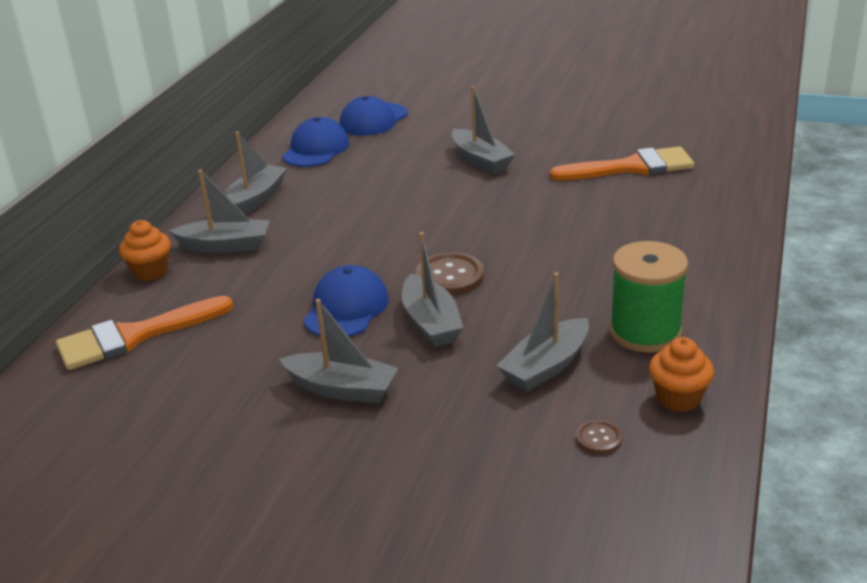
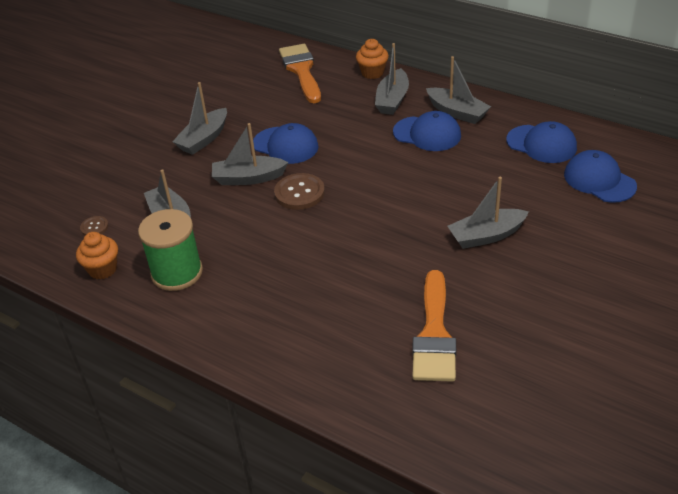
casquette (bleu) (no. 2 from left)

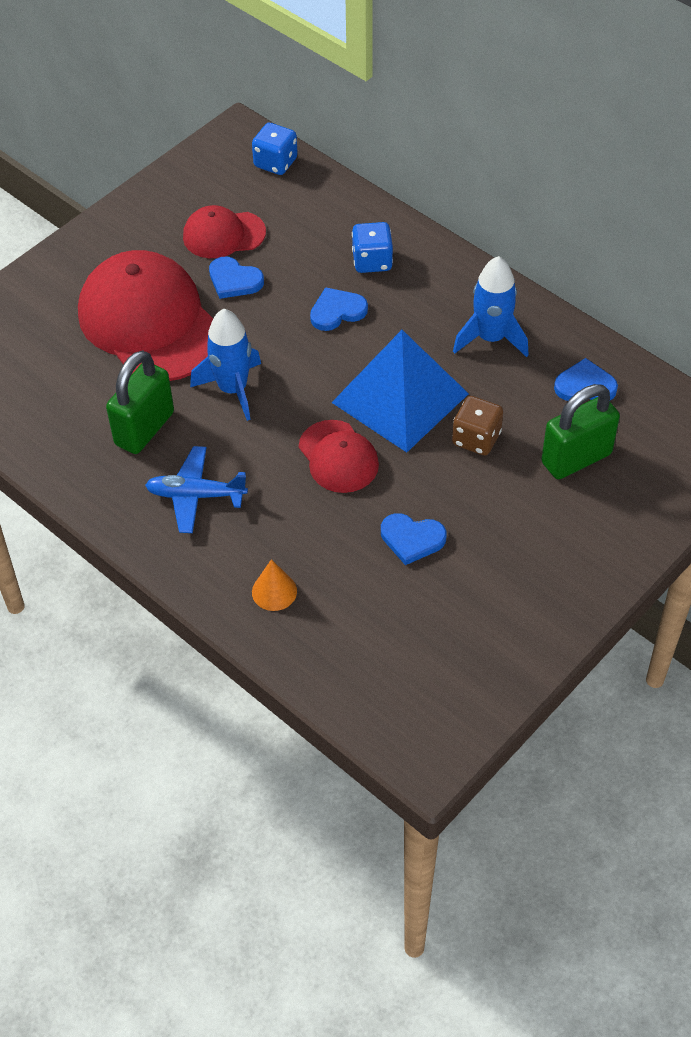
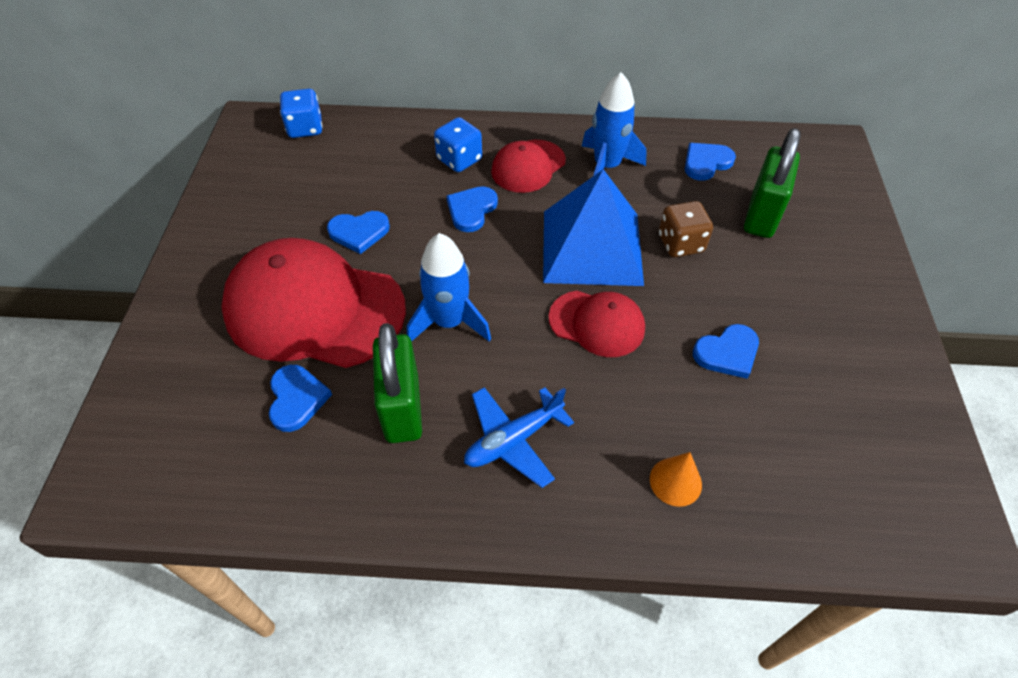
cœur (bleu) (no. 1 from left); casquette (rouge) (no. 2 from left)

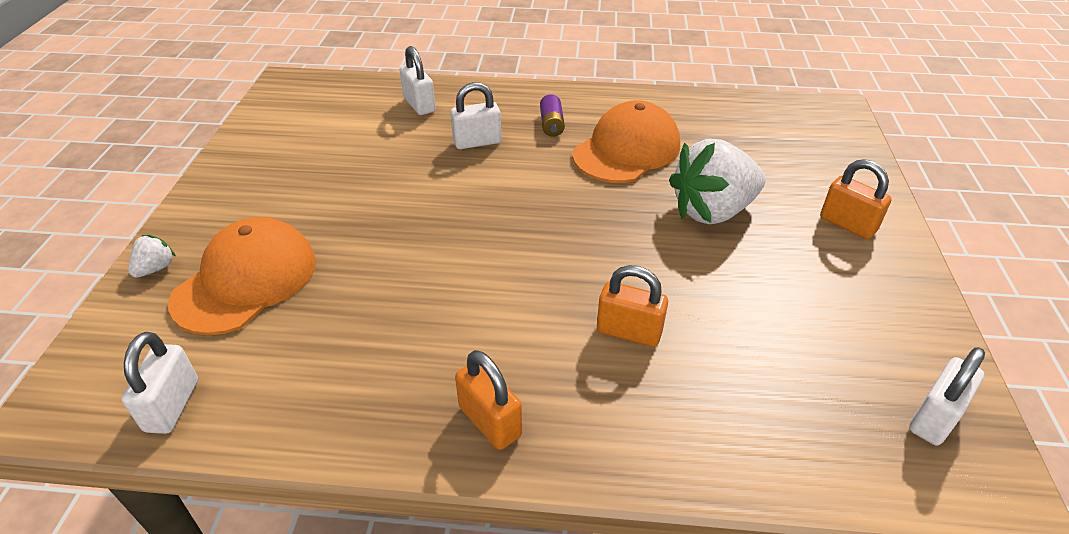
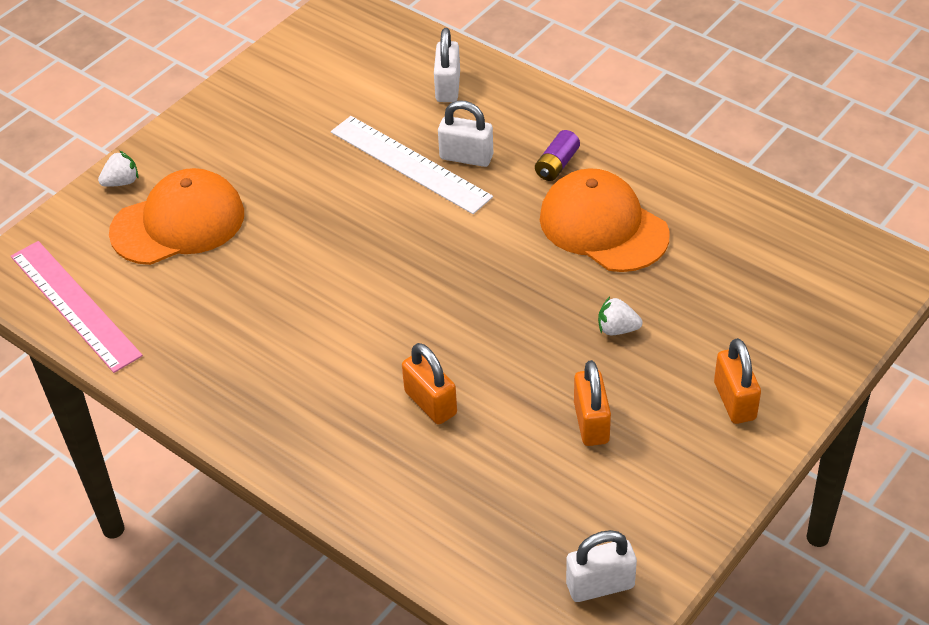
règle (blanc); cadenas (orange) (no. 2 from left); règle (rose); casquette (orange) (no. 2 from left); fraise (blanc) (no. 2 from left)

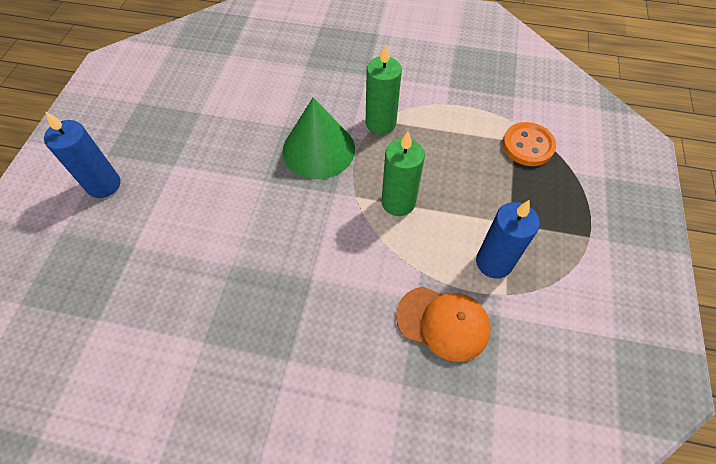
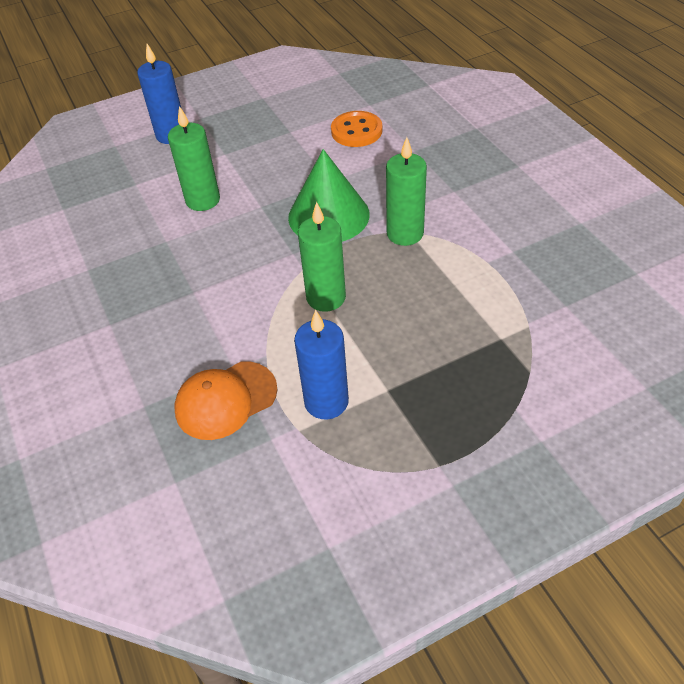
bougie (vert) (no. 1 from left); bouton (orange); casquette (orange)

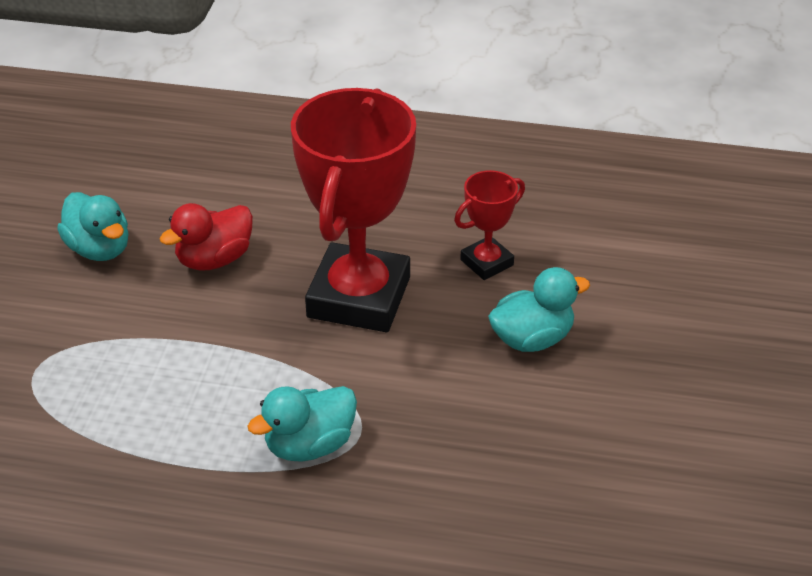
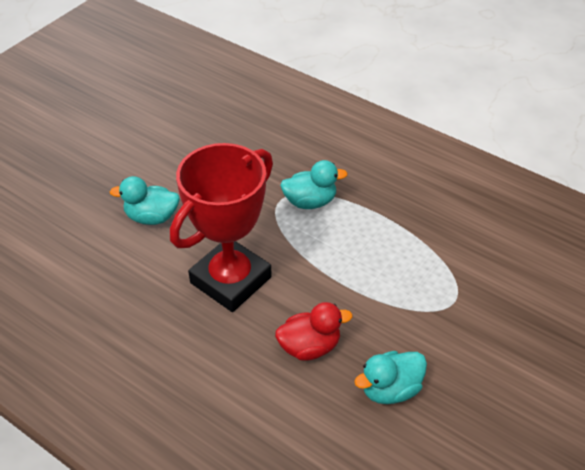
trophée (rouge) (no. 2 from left in the first image); canard (turquoise) (no. 3 from left)

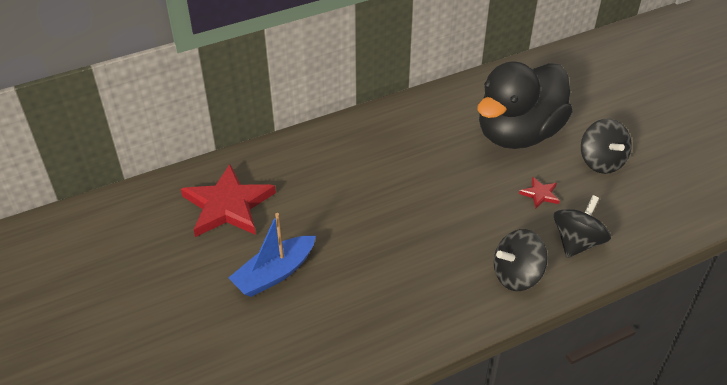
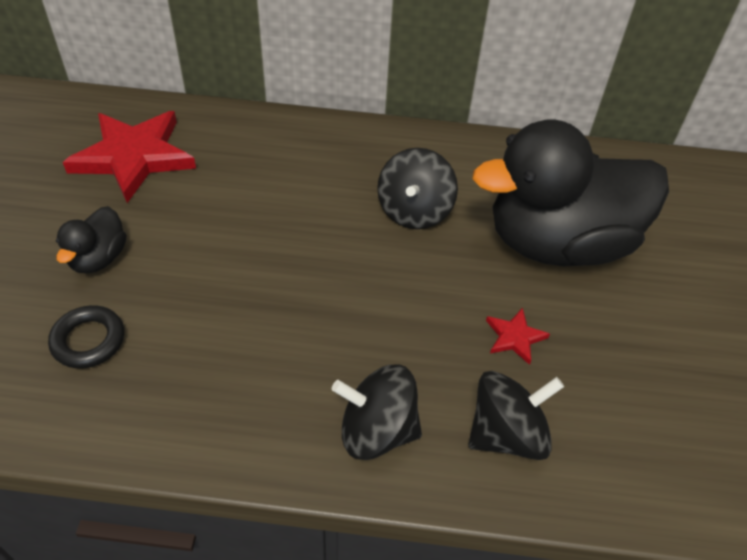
anneau (noir); toupie (noir) (no. 2 from left); canard (noir) (no. 1 from left)

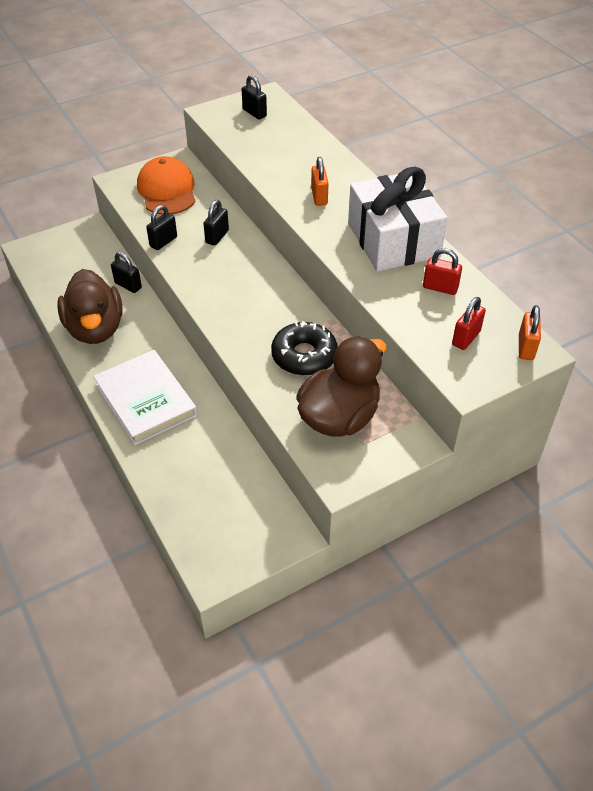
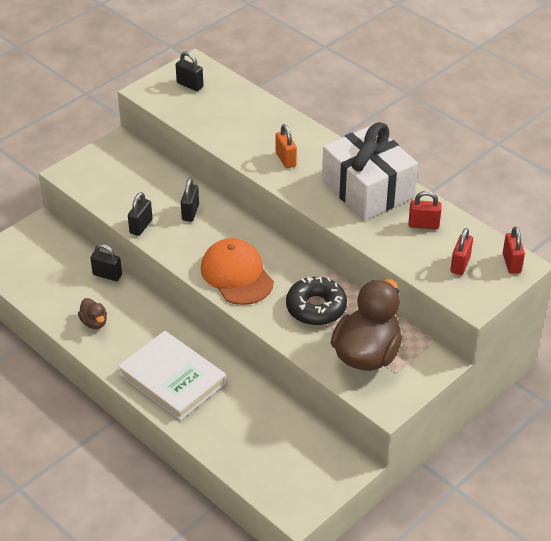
casquette (orange); cadenas (rouge) (no. 3 from left); canard (marron) (no. 1 from left)

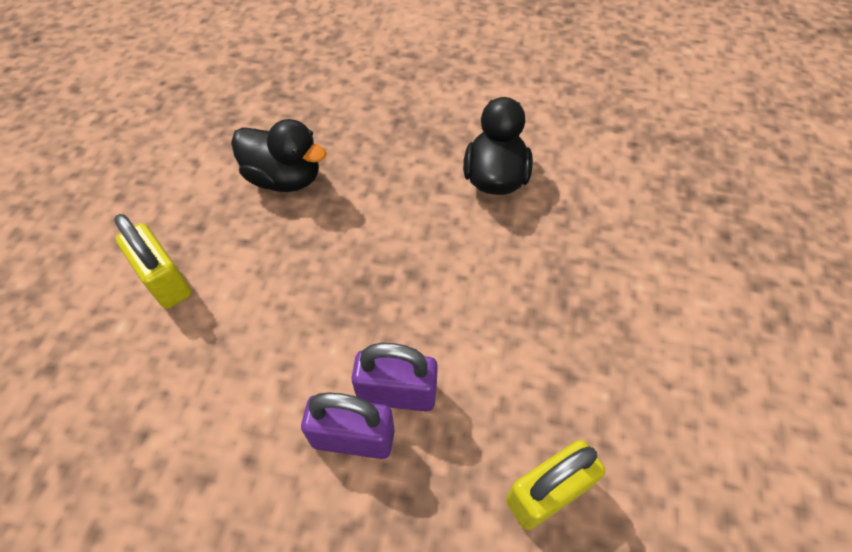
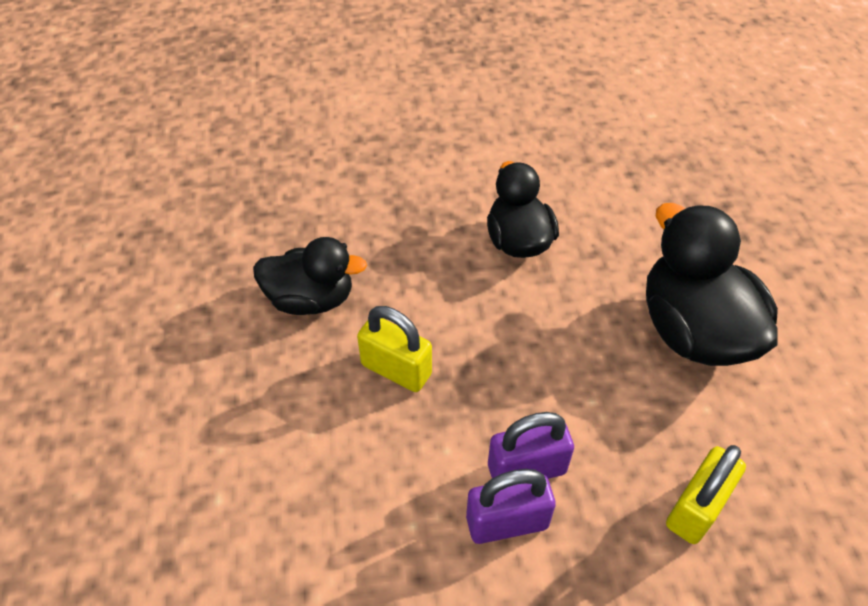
canard (noir) (no. 3 from left); cadenas (jaune) (no. 1 from left)

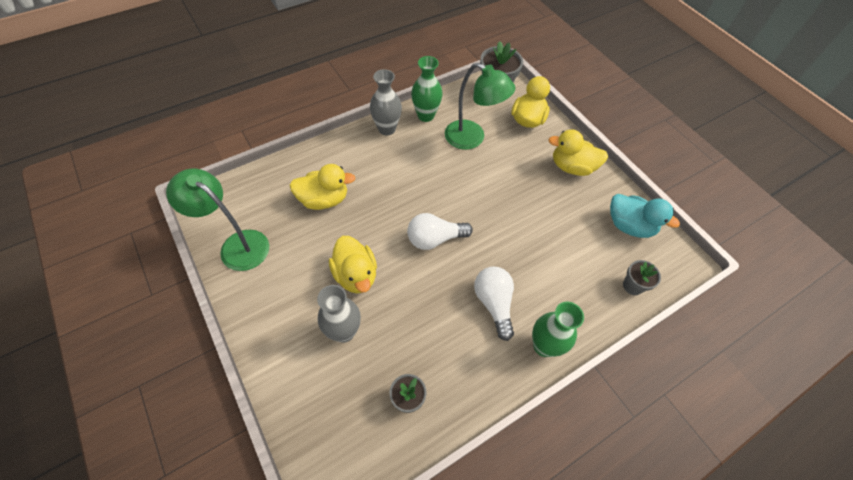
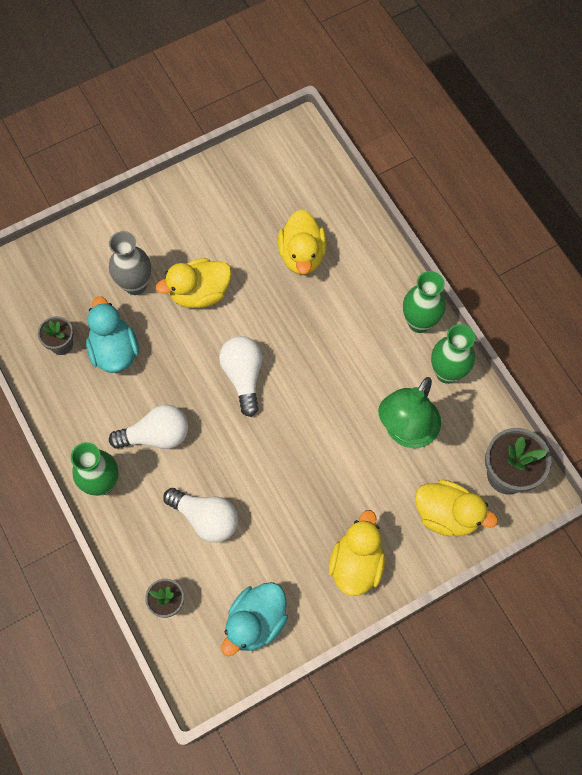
lampe (vert) (no. 1 from left in the first image); canard (turquoise) (no. 1 from left); ampoule (blanc) (no. 2 from left); vase (vert) (no. 2 from left)

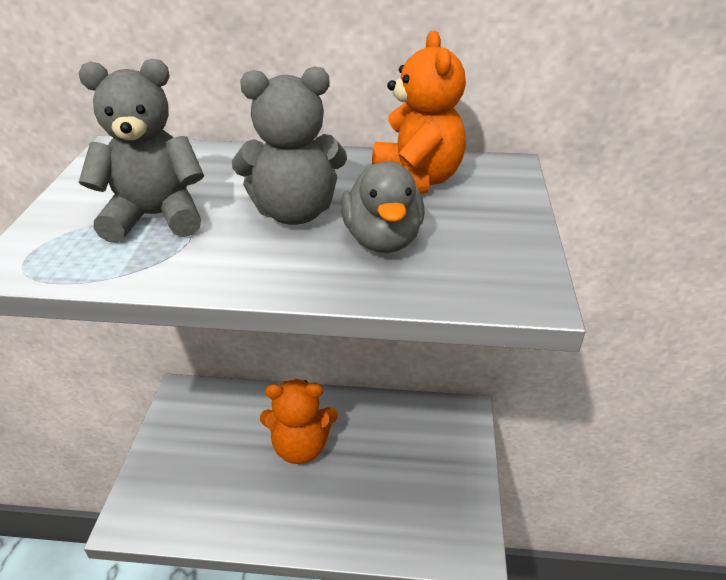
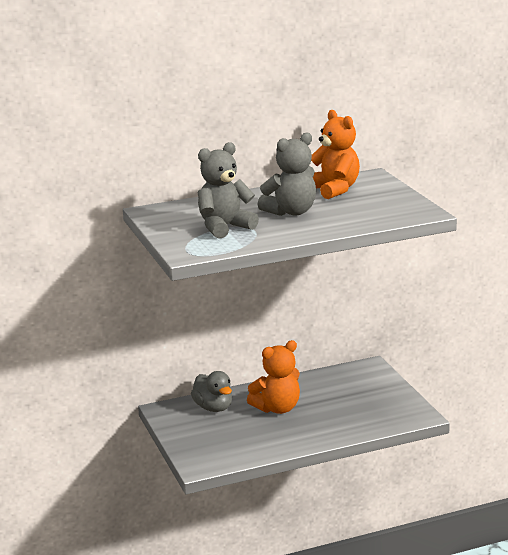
canard (gris)

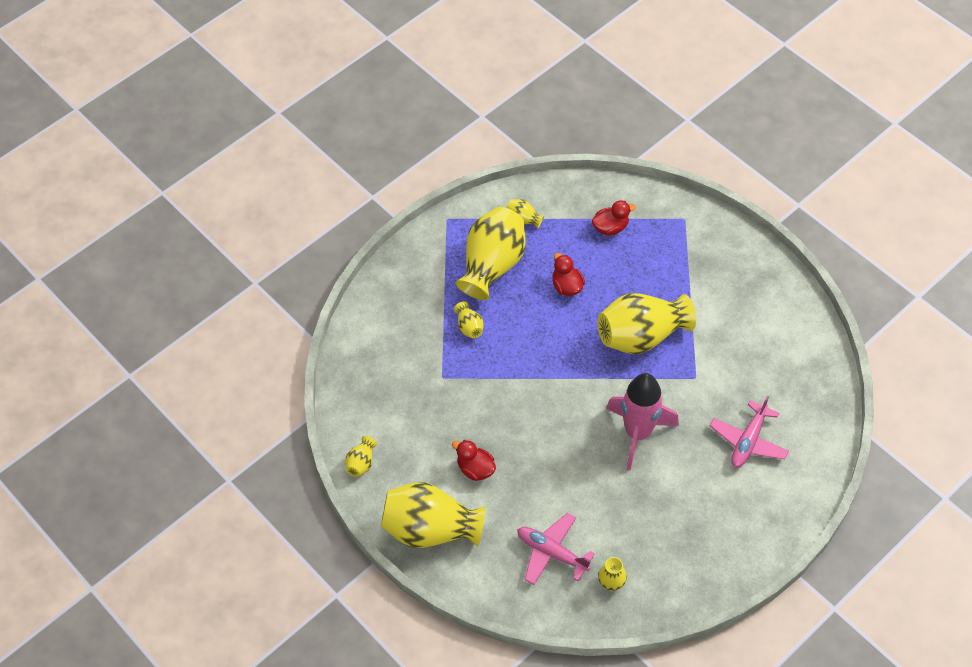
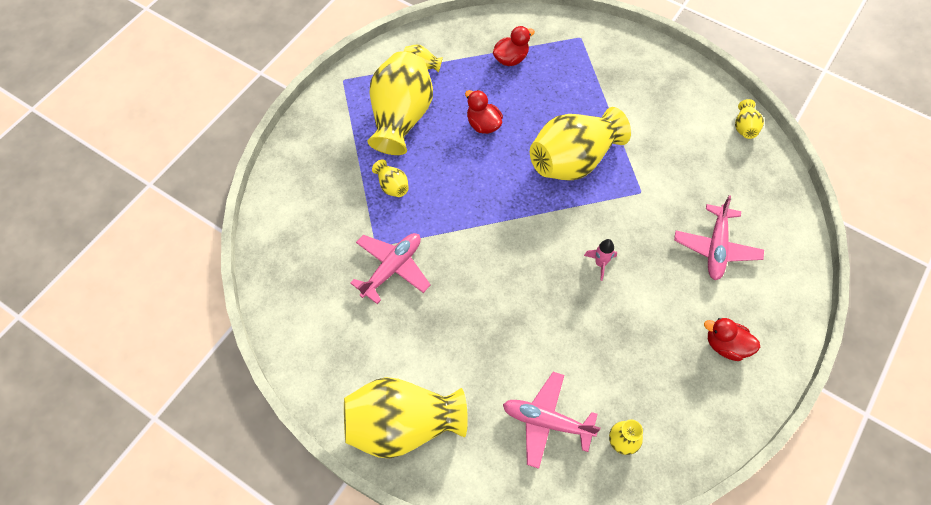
avion (rose) (no. 1 from left); vase (jaune) (no. 7 from left); canard (rouge) (no. 3 from left); fusée (rose)

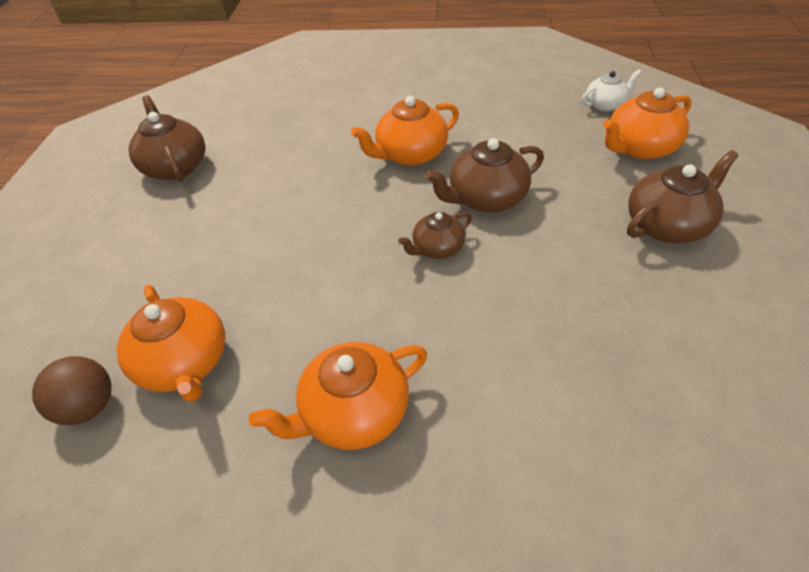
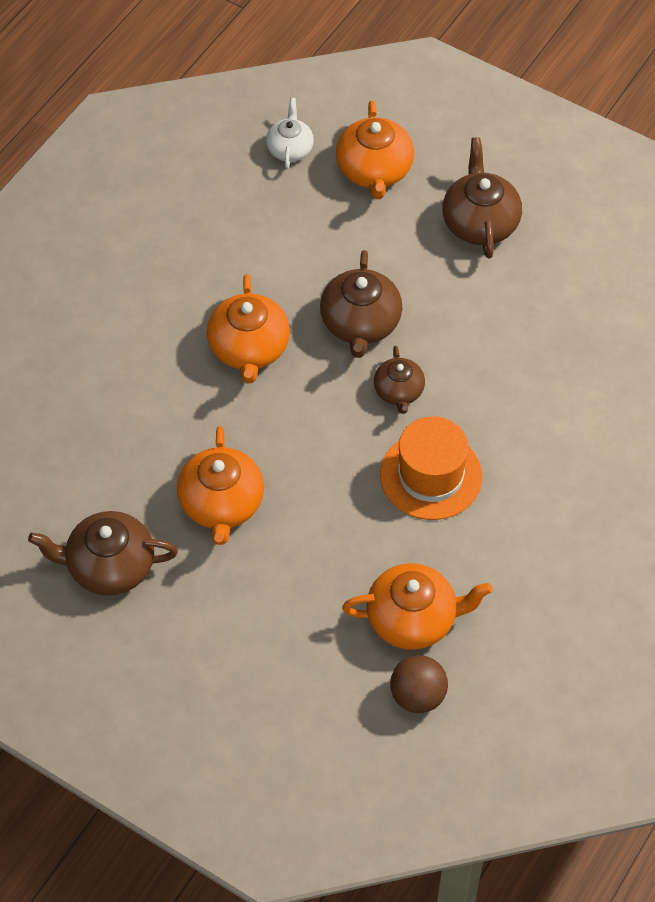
chapeau (orange); théière (orange) (no. 1 from left)

